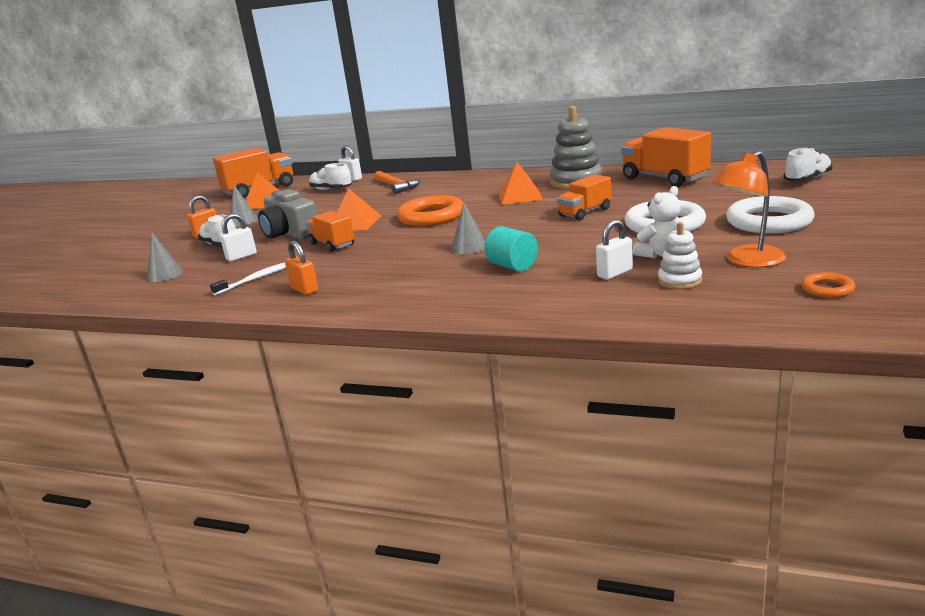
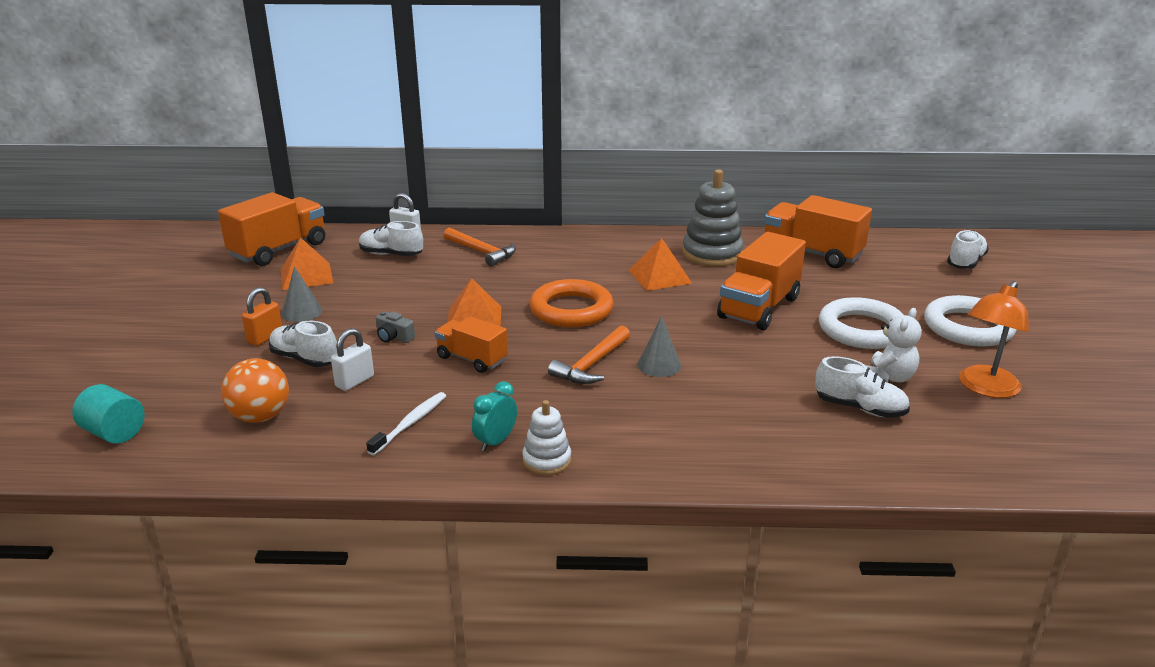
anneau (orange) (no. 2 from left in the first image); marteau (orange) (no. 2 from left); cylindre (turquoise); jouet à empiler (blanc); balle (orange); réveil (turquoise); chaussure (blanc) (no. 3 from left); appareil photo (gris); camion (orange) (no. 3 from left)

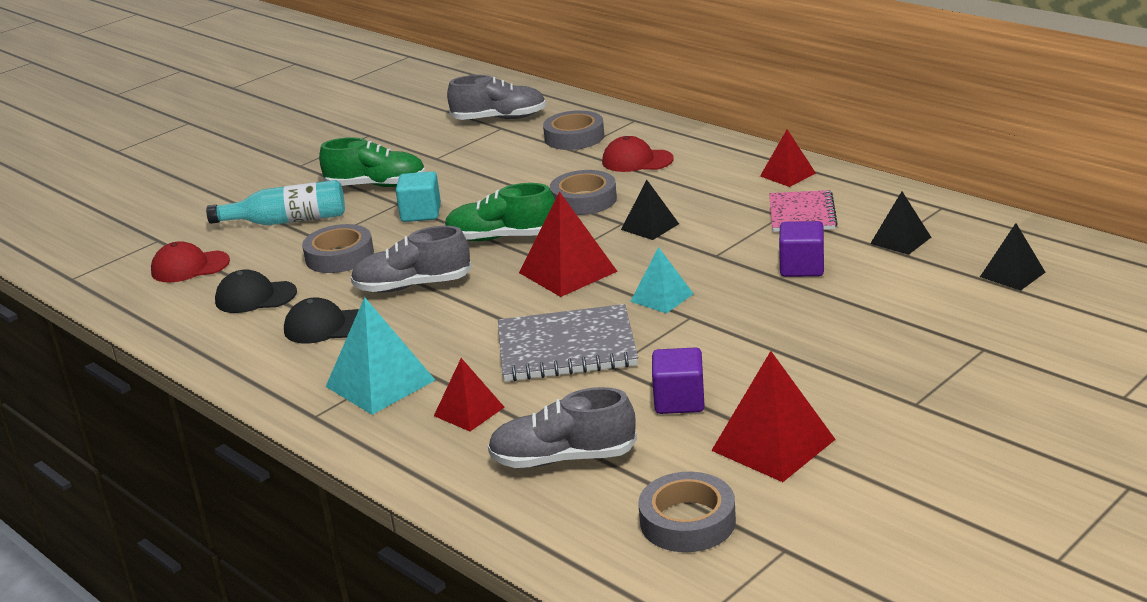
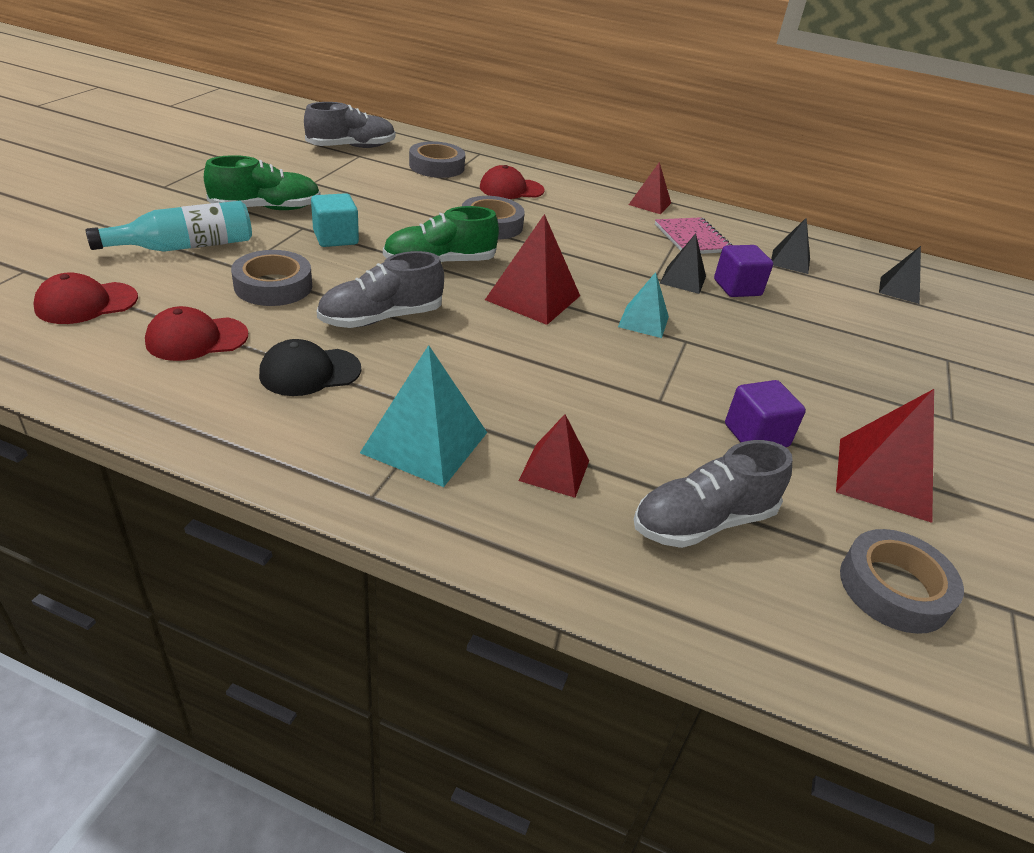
carnet (gris); pyramide (noir) (no. 1 from left); casquette (rouge) (no. 2 from left)

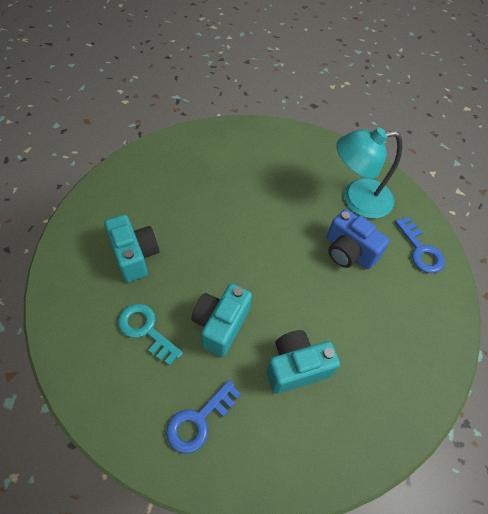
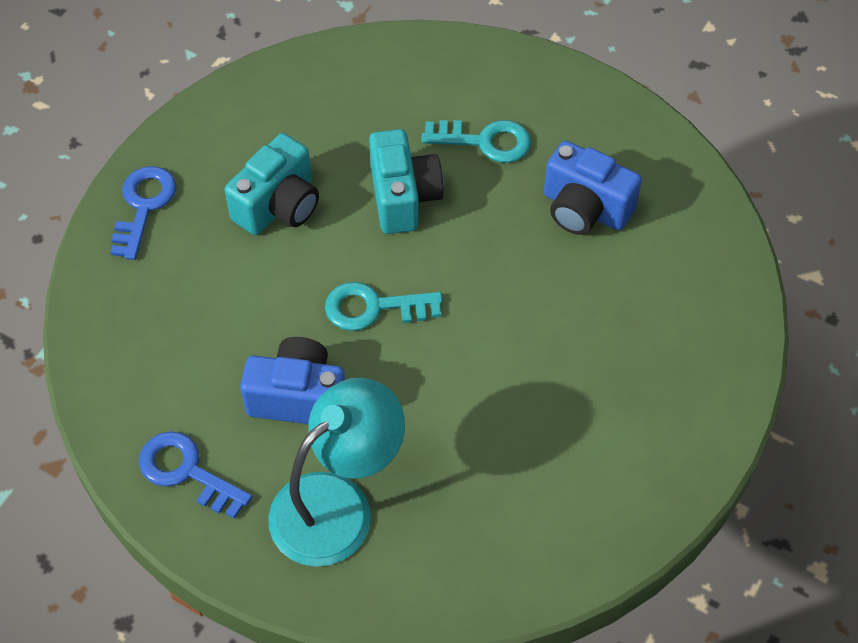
clé (turquoise) (no. 1 from left); clé (bleu) (no. 1 from left); appareil photo (bleu) (no. 2 from left)

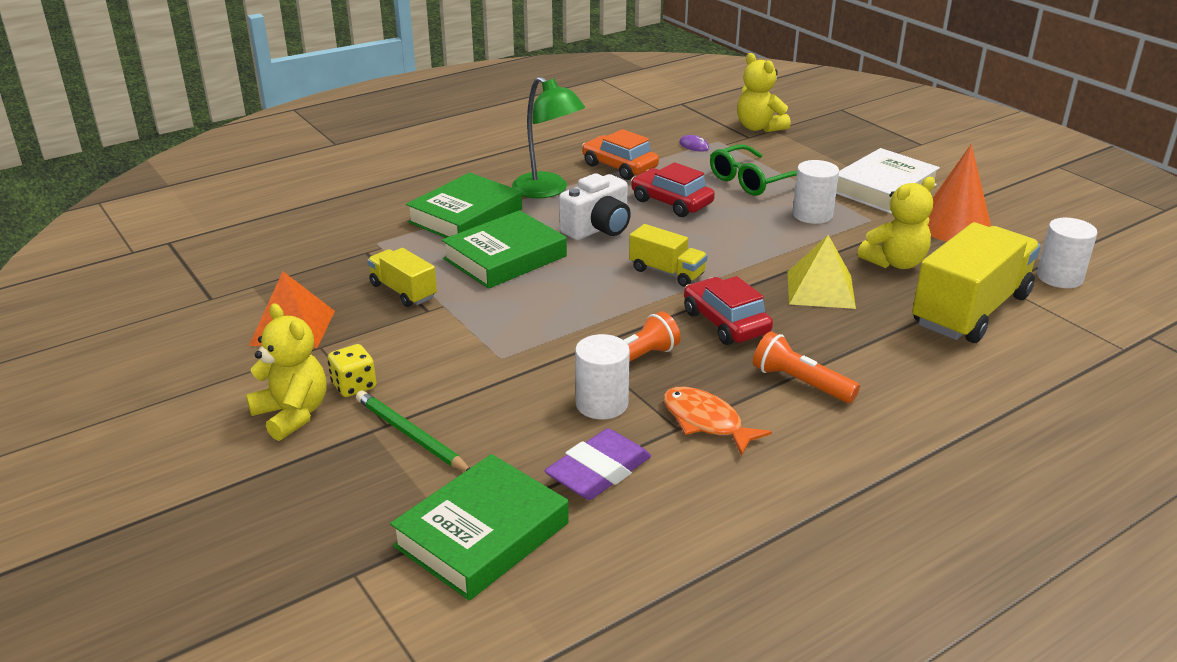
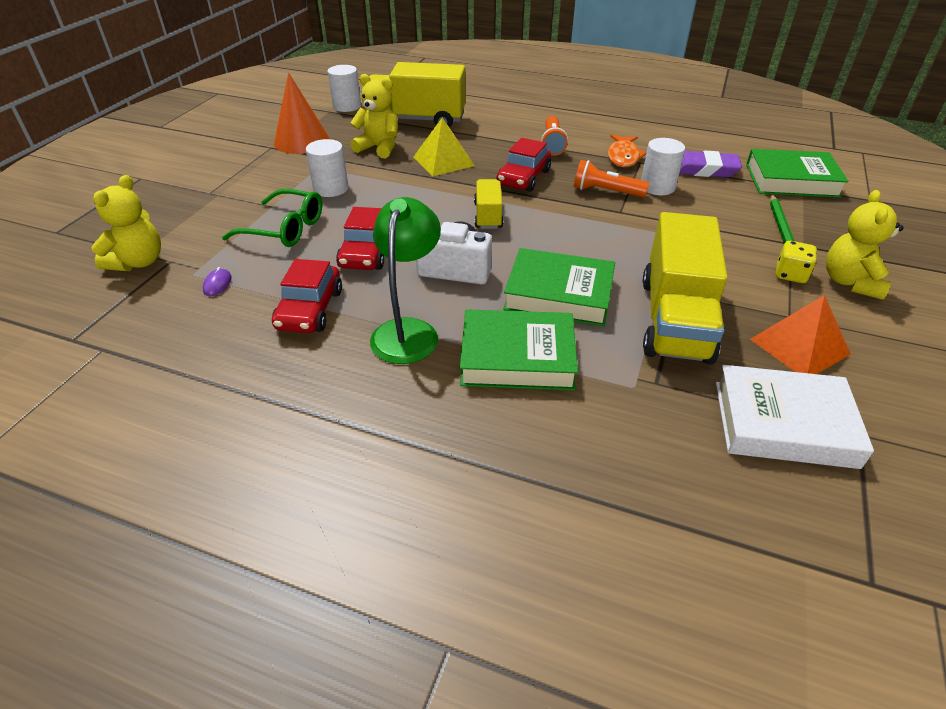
livre (blanc); voiture (rouge) (no. 1 from left); camion (jaune) (no. 3 from left)

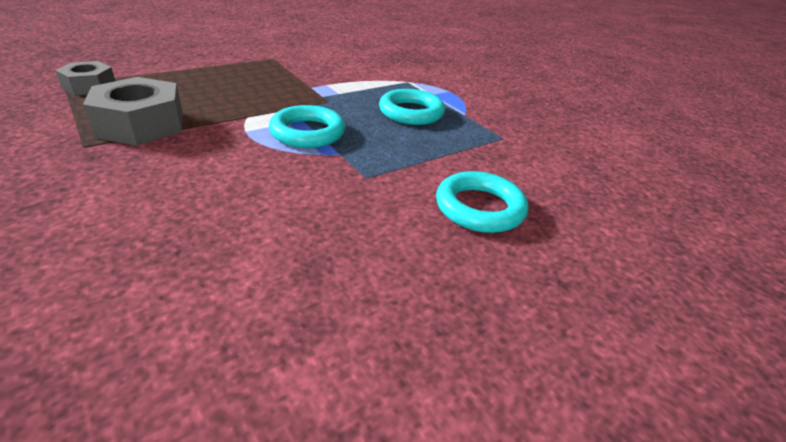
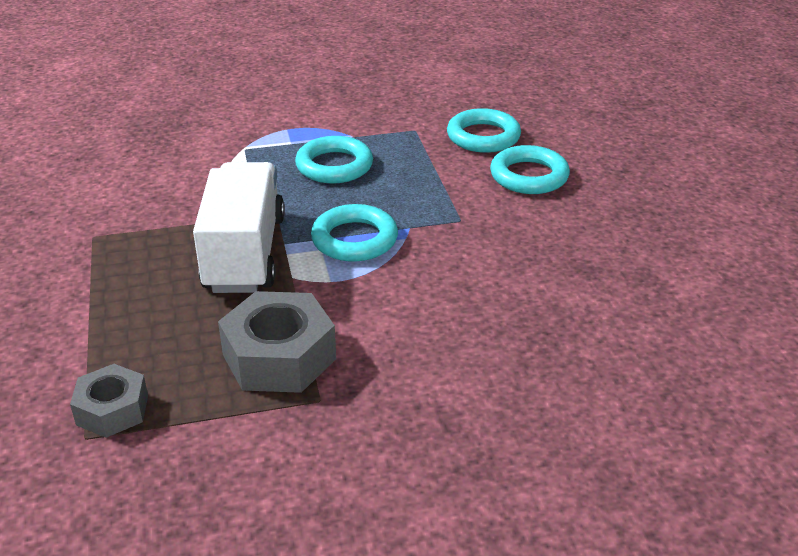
camion (blanc); anneau (turquoise) (no. 3 from left)

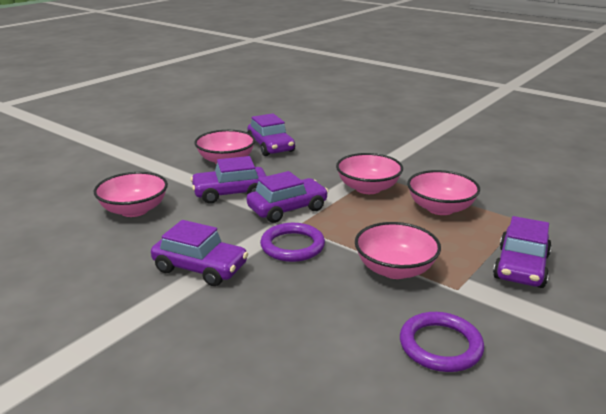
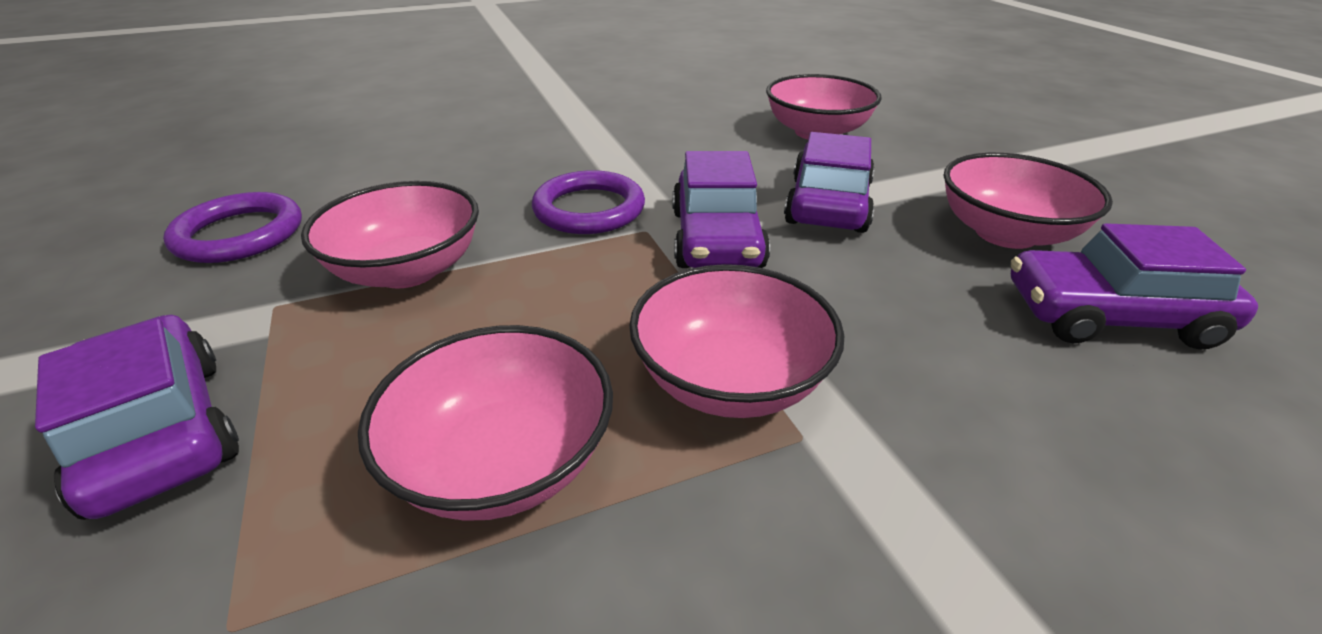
voiture (violet) (no. 1 from left in the first image)

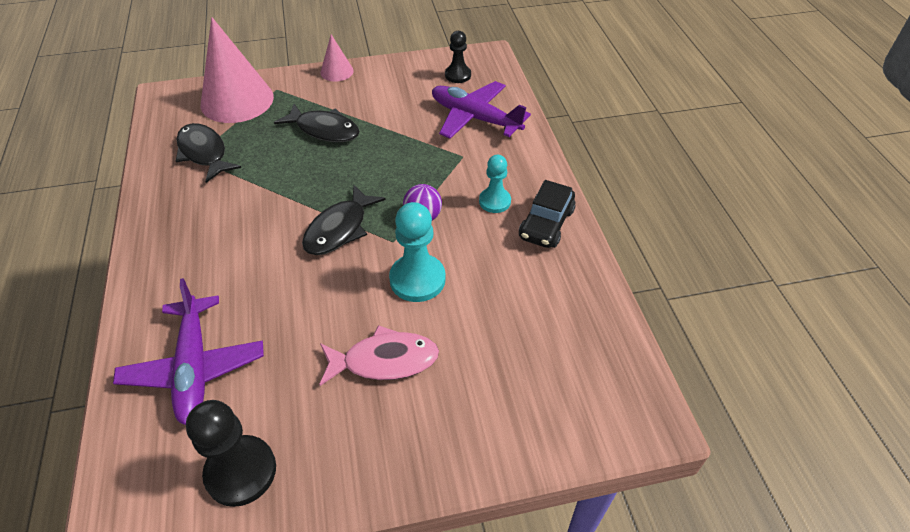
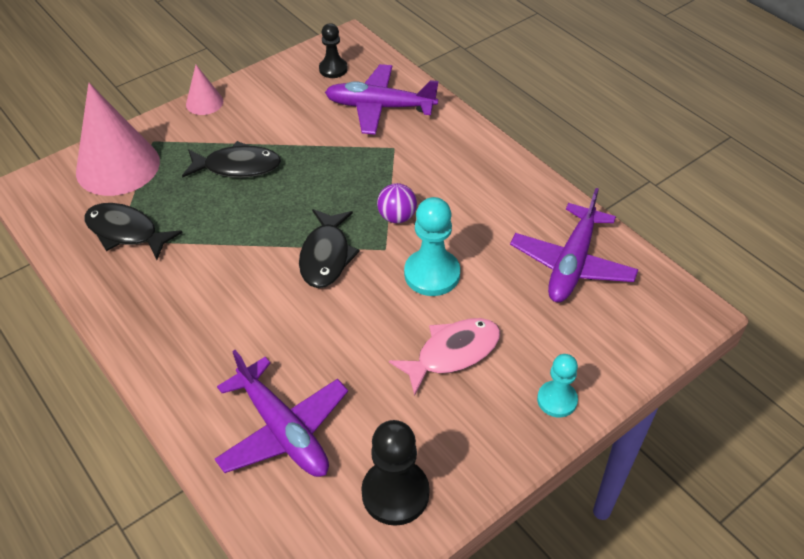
voiture (noir); avion (violet) (no. 3 from left); pion (turquoise) (no. 2 from left)

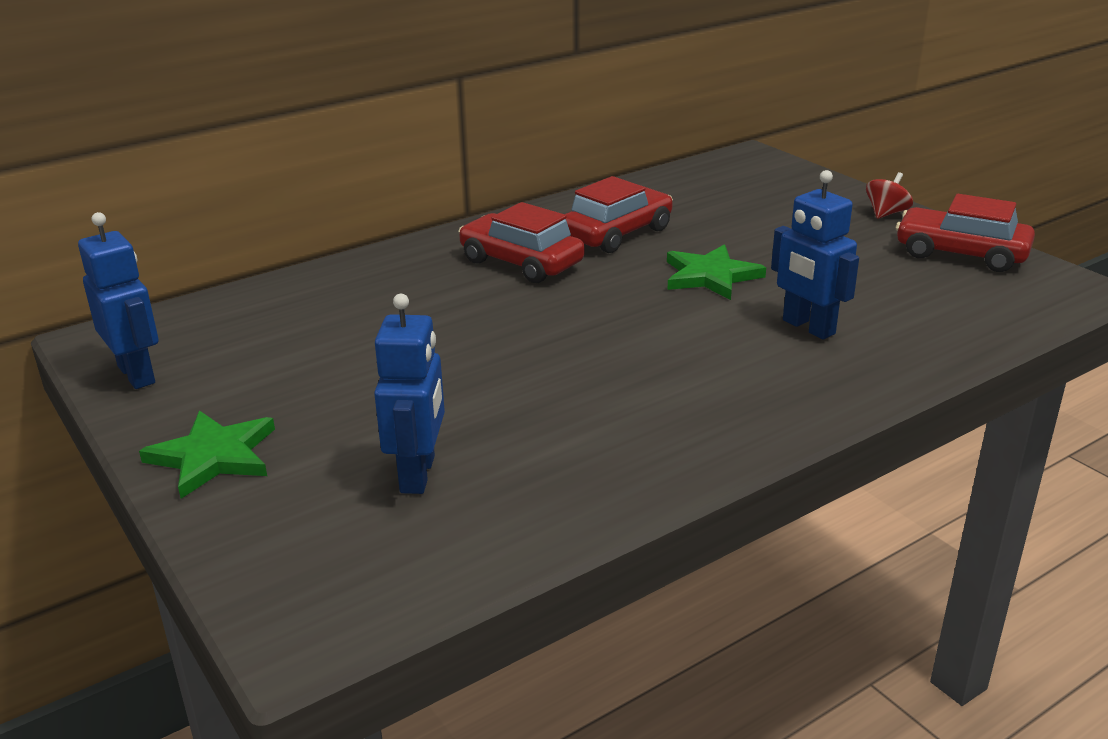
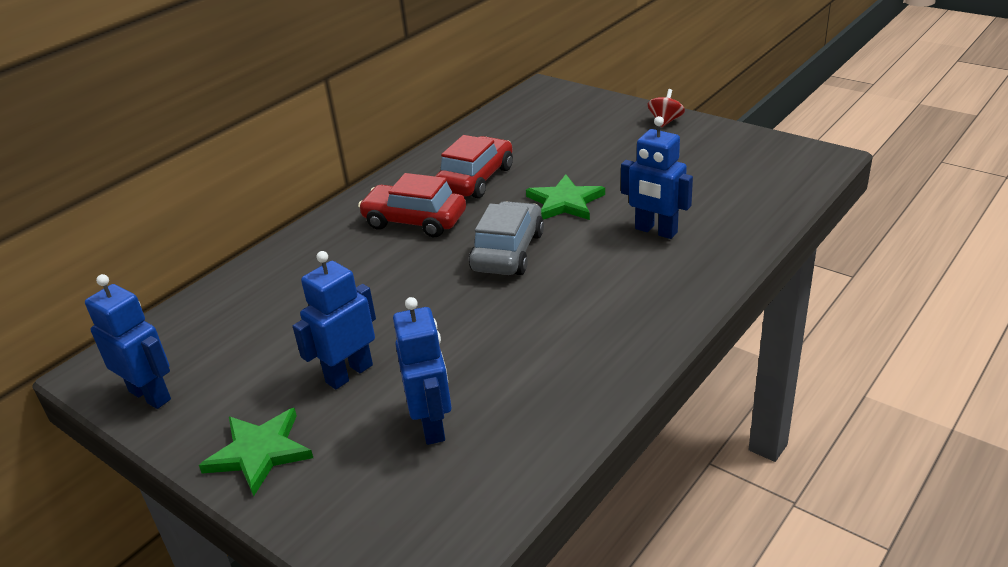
voiture (rouge) (no. 3 from left in the first image); robot (bleu) (no. 2 from left); voiture (gris)

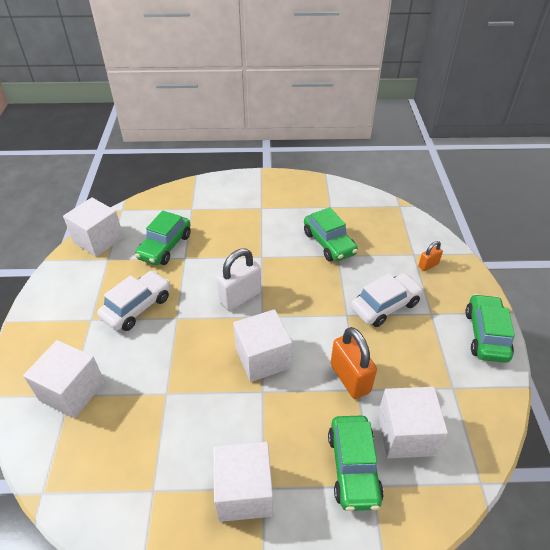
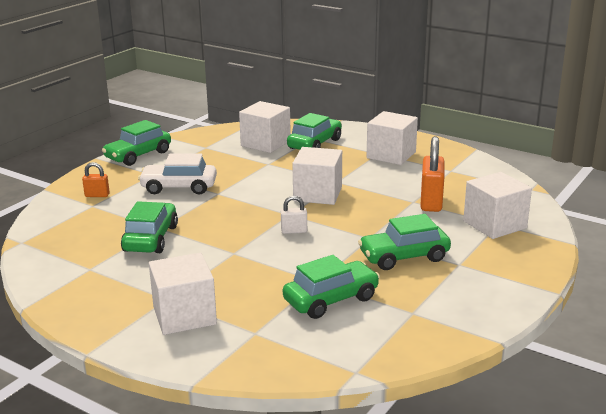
cube (blanc) (no. 1 from left); cadenas (orange) (no. 2 from left); voiture (vert) (no. 5 from left); cadenas (blanc)

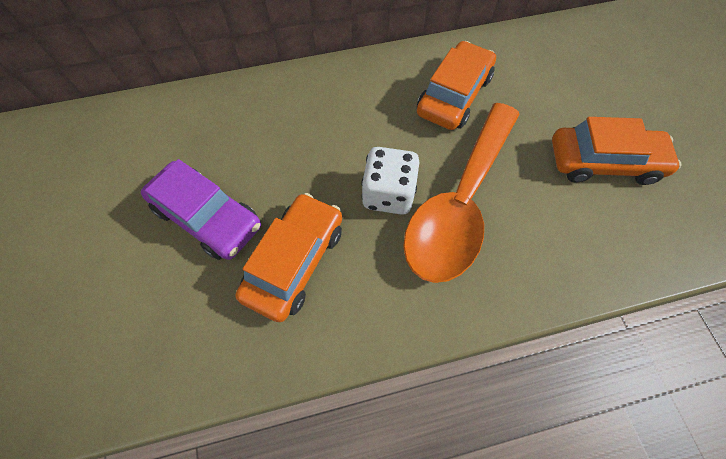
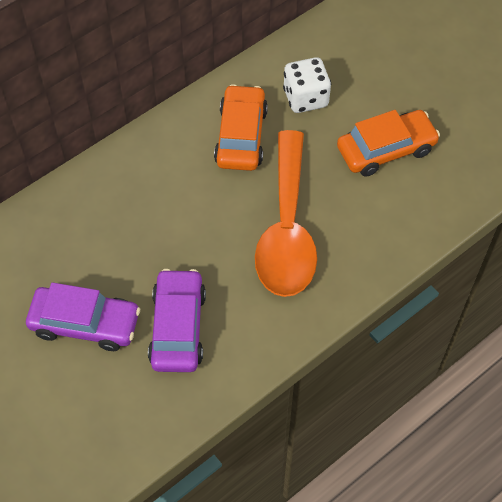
dé (blanc); voiture (violet) (no. 2 from left)

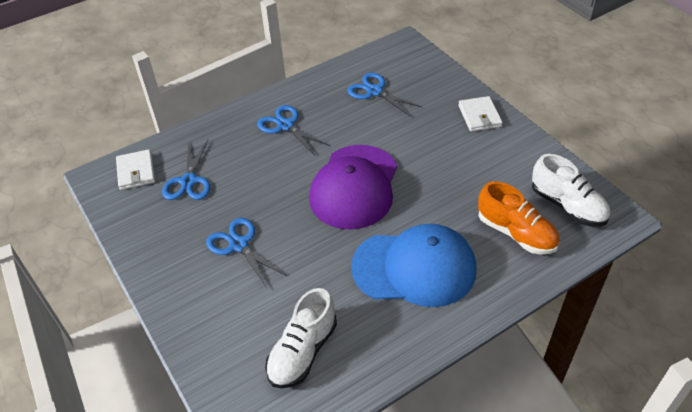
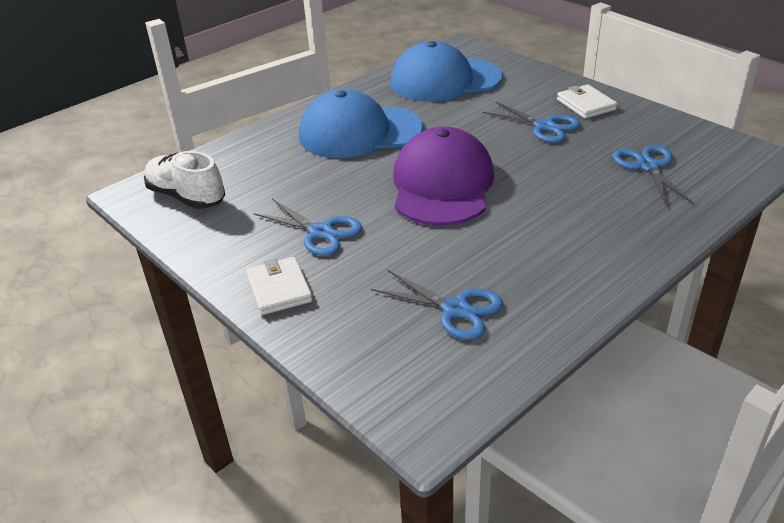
chaussure (orange); portefeuille (blanc) (no. 2 from left); ciseaux (bleu) (no. 1 from left); casquette (bleu) (no. 2 from left)

